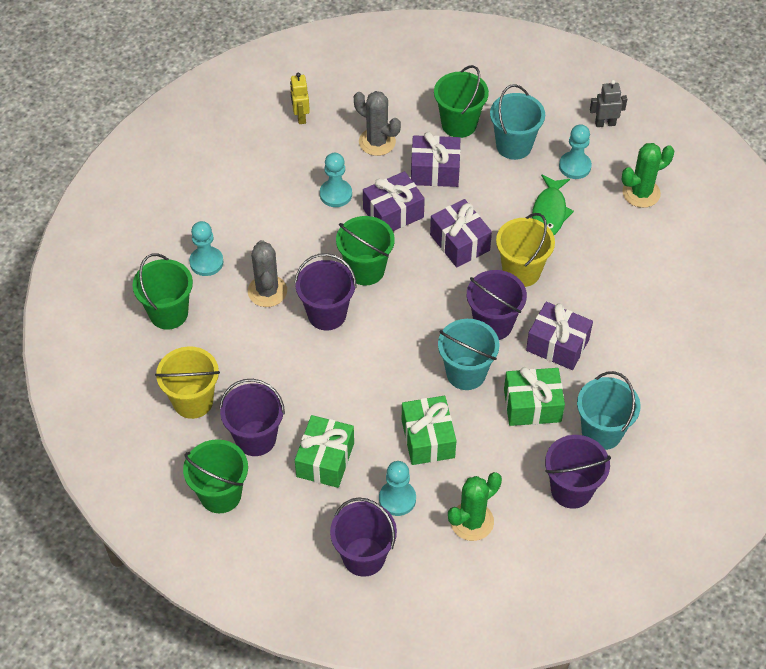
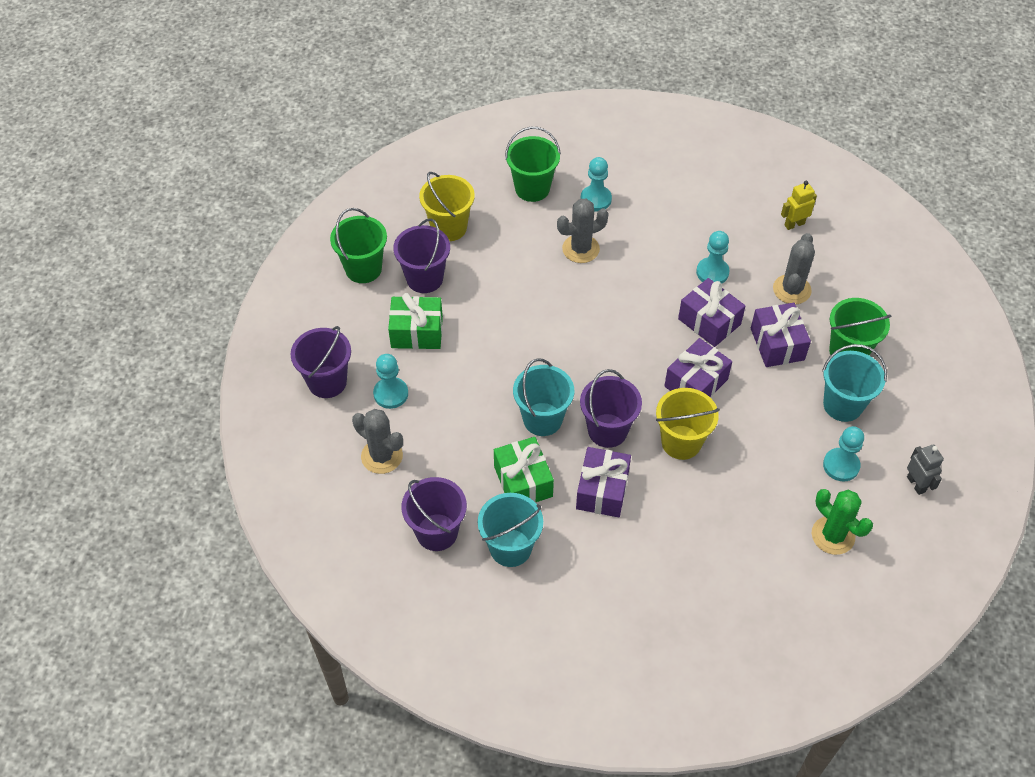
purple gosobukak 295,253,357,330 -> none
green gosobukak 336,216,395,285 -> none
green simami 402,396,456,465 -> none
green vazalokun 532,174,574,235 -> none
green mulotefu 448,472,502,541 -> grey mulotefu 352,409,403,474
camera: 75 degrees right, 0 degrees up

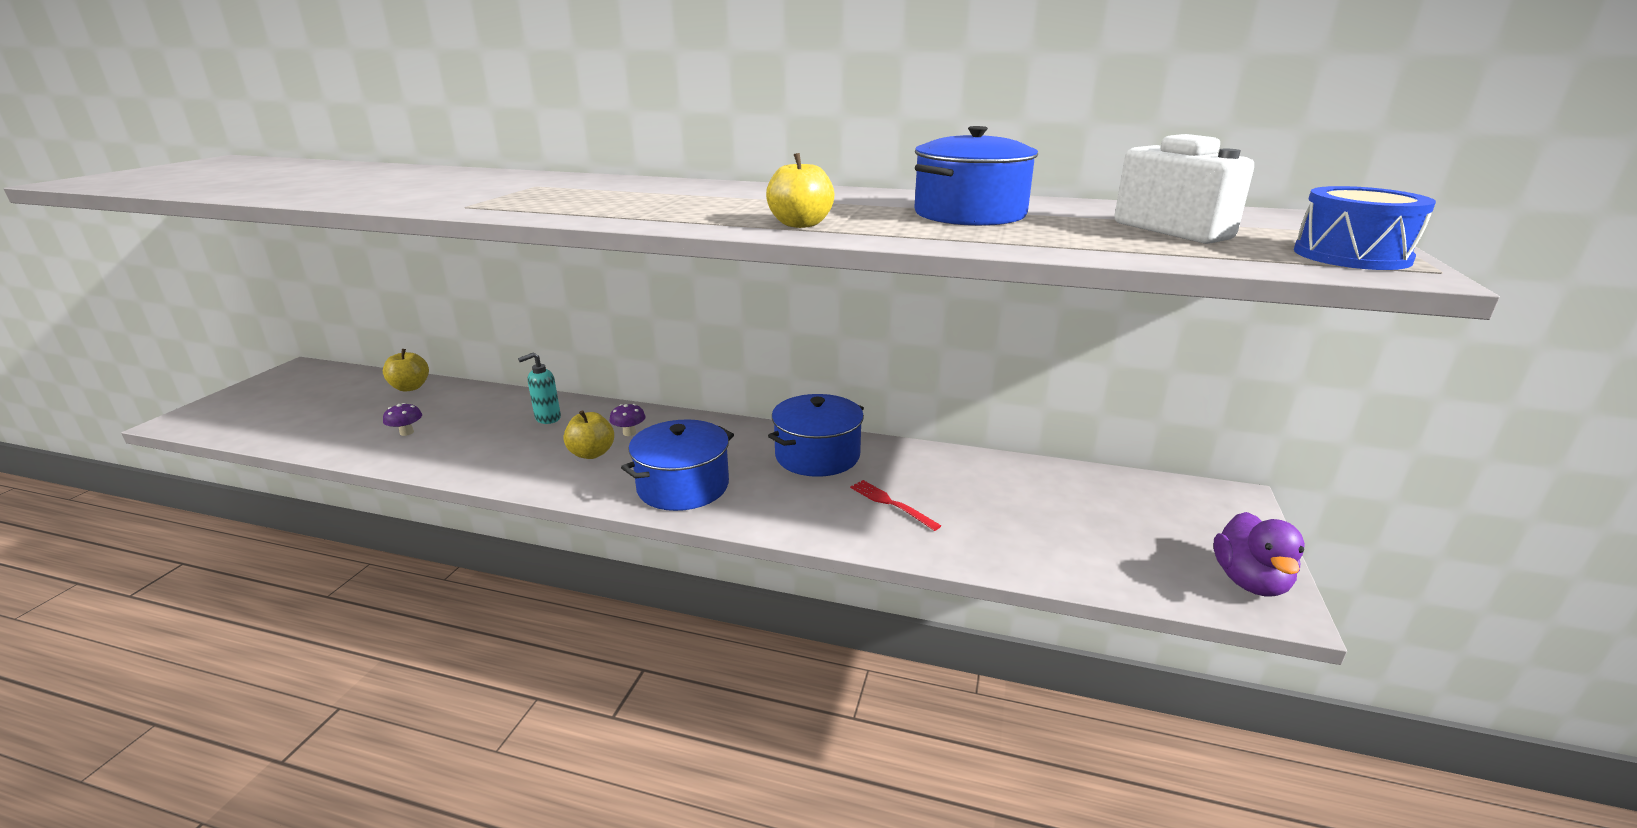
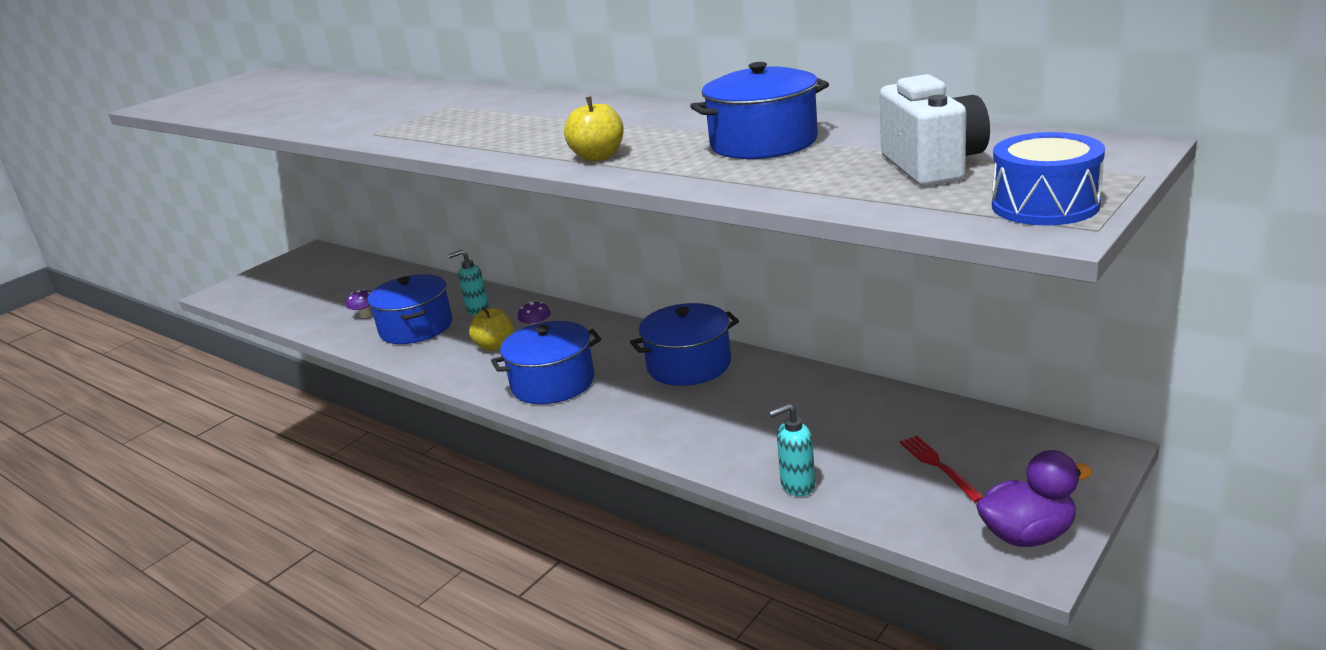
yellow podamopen 383,349,429,392 -> none
none -> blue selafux 367,274,452,344
none -> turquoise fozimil 769,404,815,496
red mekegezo 850,480,941,531 -> red mekegezo 900,436,984,502, move
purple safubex 1214,512,1305,597 -> purple safubex 976,450,1092,547, 135 degrees counterclockwise
camera: 25 degrees right, 0 degrees up

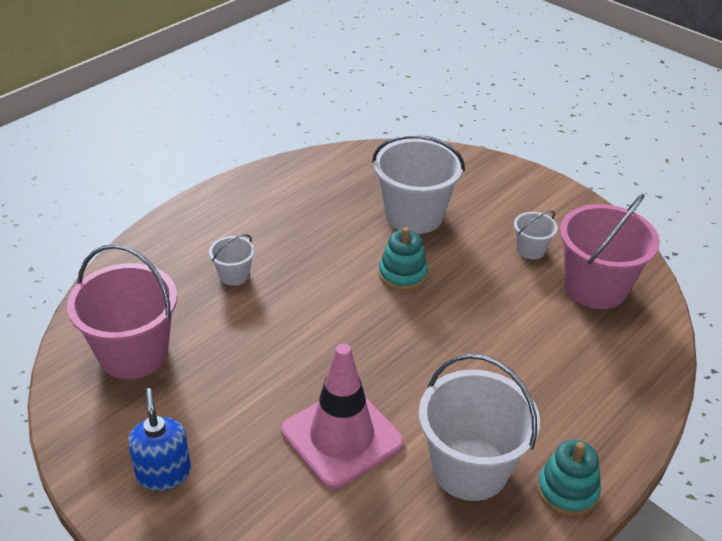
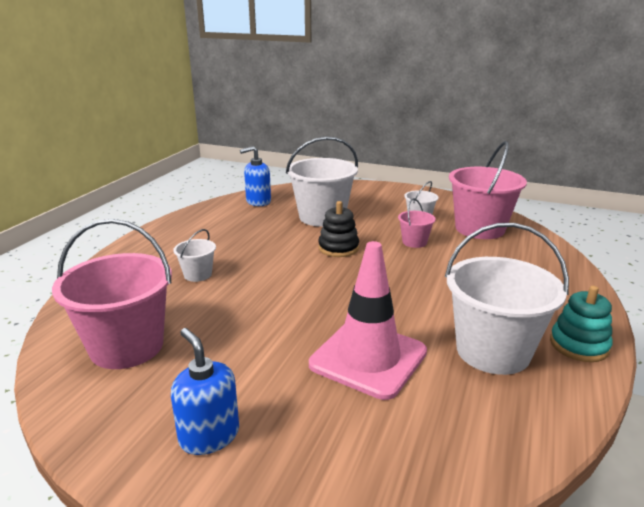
none -> blue fozimil 240,146,271,206
none -> pink gosobukak 398,198,436,248
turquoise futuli 379,227,428,291 -> black futuli 318,201,359,257
camera: 20 degrees left, 15 degrees down

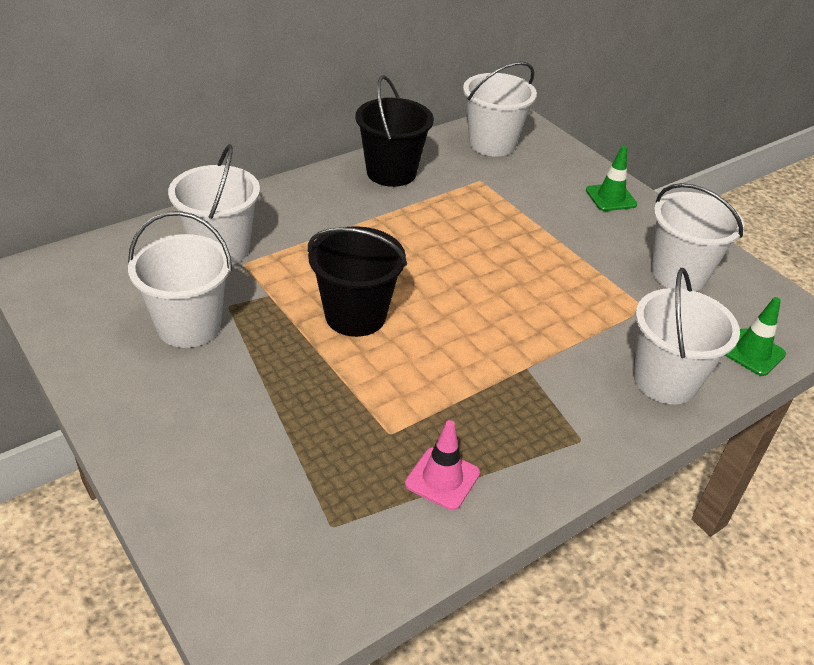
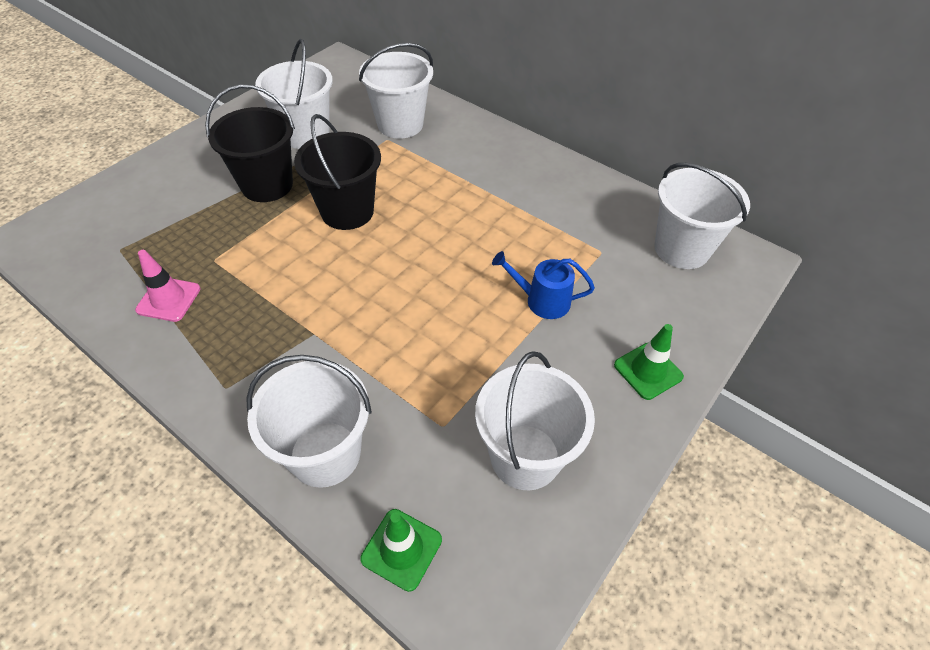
none -> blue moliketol 492,251,595,319
black gosobukak 355,75,434,187 -> black gosobukak 205,84,295,202, move
camera: 75 degrees right, 10 degrees up

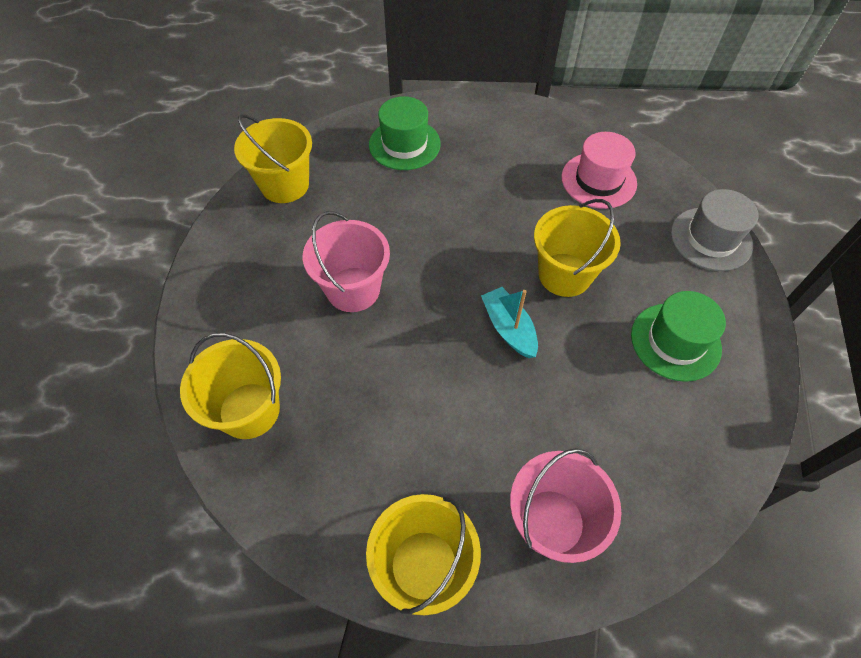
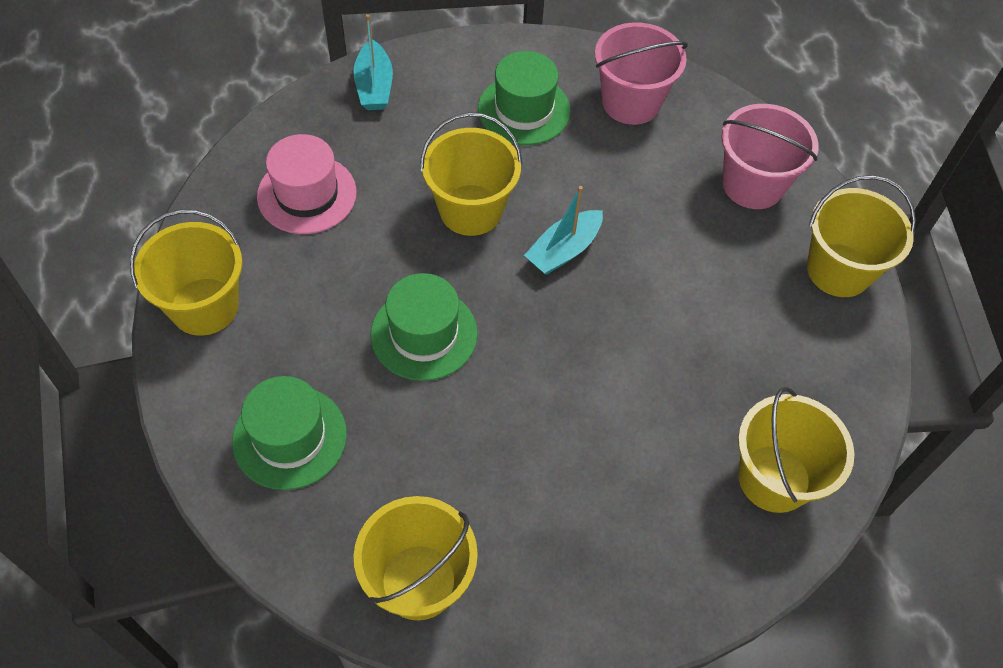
none -> yellow gosobukak 130,210,243,336
none -> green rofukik 371,273,478,381
pink gosobukak 303,211,390,312 -> pink gosobukak 595,22,688,125, move
grey rofukik 671,189,758,271 -> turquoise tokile 353,14,393,110
camera: 110 degrees left, 0 degrees up

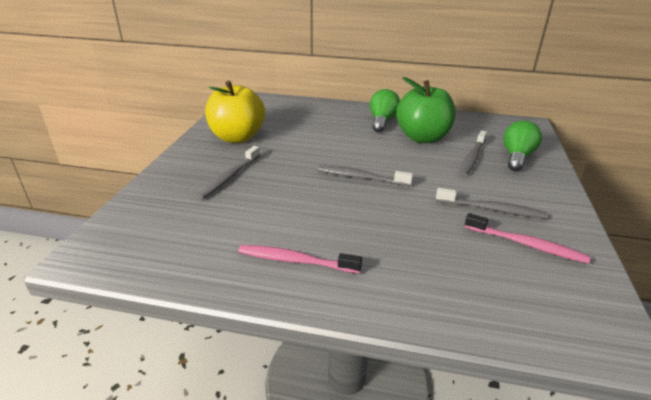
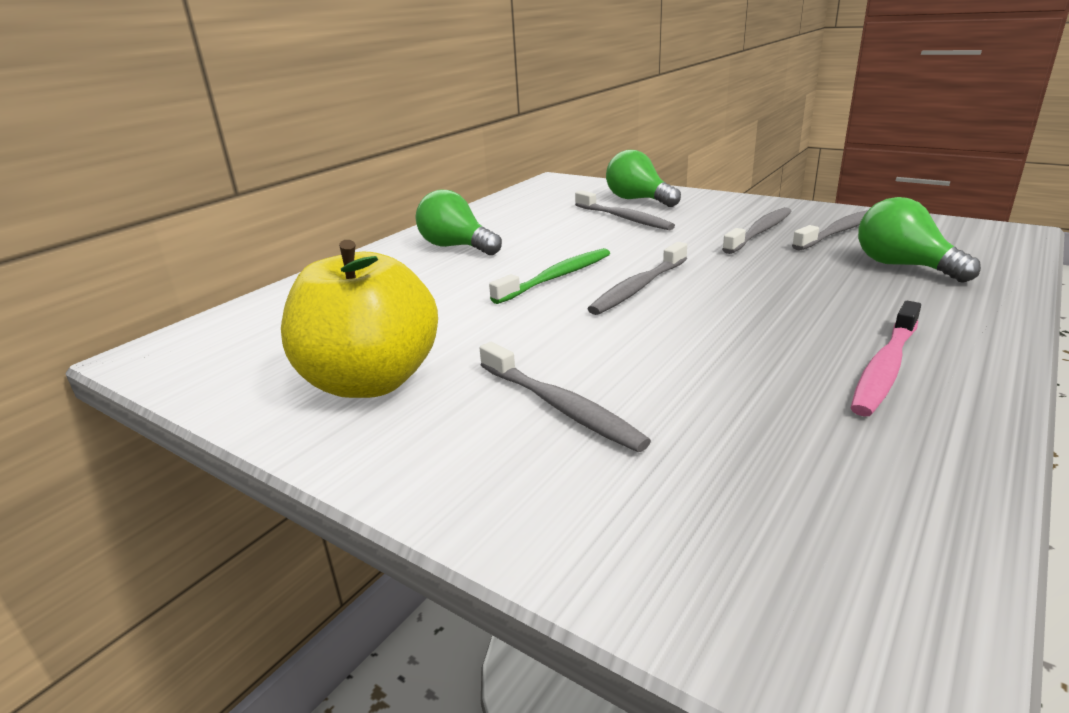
green podamopen 396,77,456,143 -> none
none -> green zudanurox 489,248,610,304
none -> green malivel 858,197,981,283
pink zudanurox 465,213,591,264 -> grey zudanurox 792,210,868,251
camera: 65 degrees left, 5 degrees down

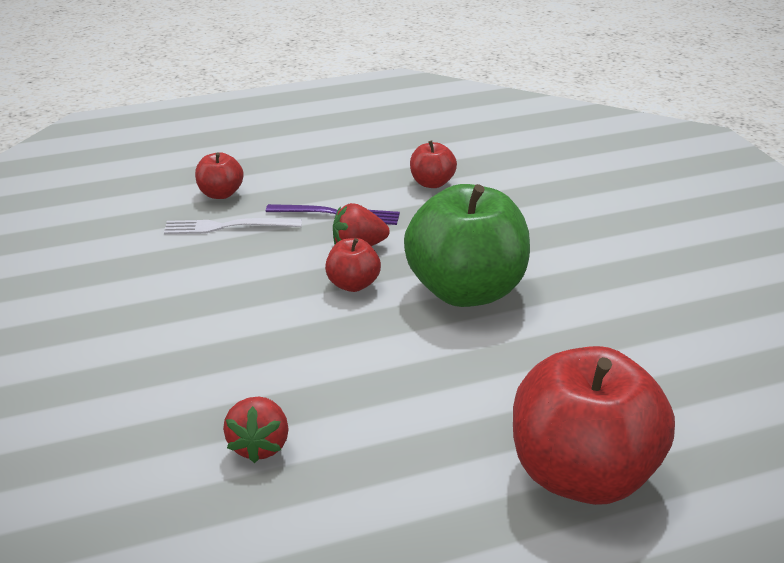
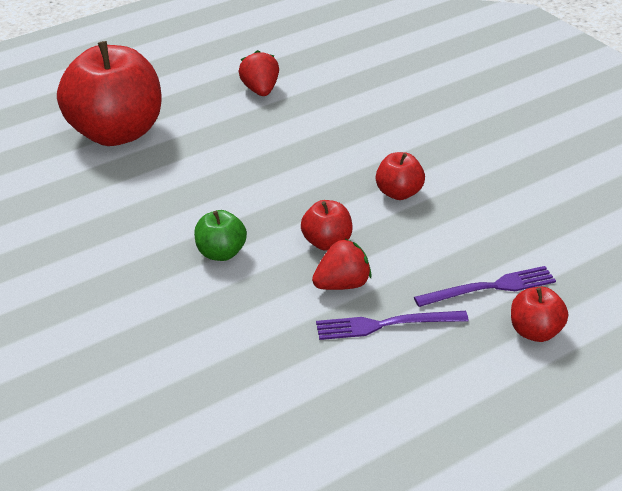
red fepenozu 223,397,289,463 -> red fepenozu 238,50,279,96, move
red podamopen 410,140,457,188 -> red podamopen 376,152,425,200, move
white mekegezo 164,218,302,234 -> purple mekegezo 414,266,556,307
green podamopen 404,184,530,307 -> green podamopen 194,210,247,261, x0.45
camera: 165 degrees right, 5 degrees up

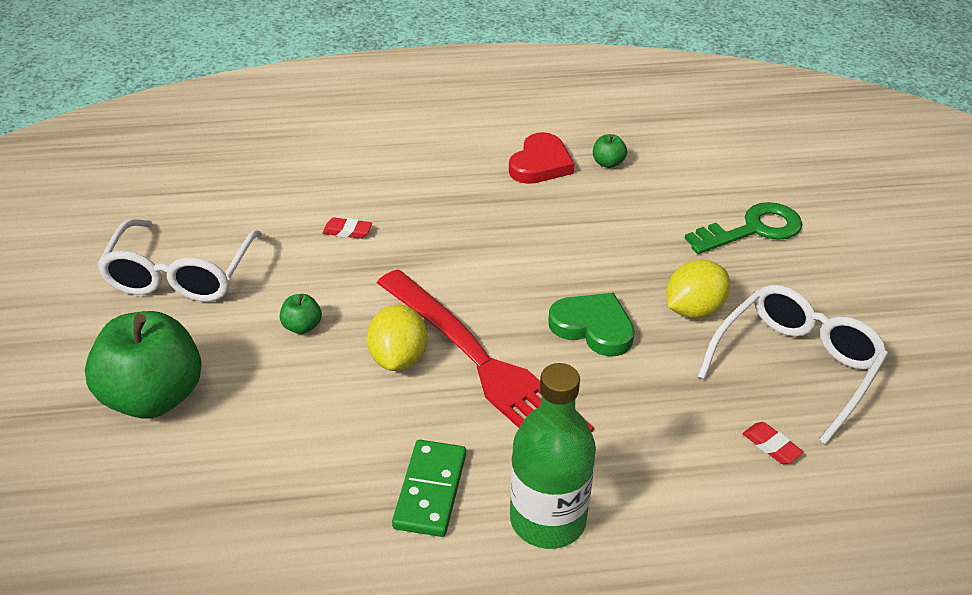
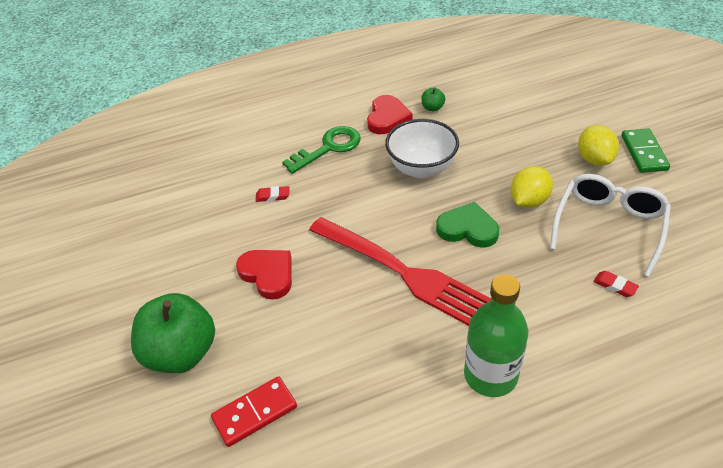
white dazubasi 97,219,262,302 -> none
none -> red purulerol 211,376,297,447
none -> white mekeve 385,119,459,178
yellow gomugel 367,305,427,371 -> yellow gomugel 578,125,619,166, move
green purulerol 392,440,466,537 -> green purulerol 621,128,670,173, move
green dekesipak 684,202,802,254 -> green dekesipak 282,126,361,174, move
green podamopen 280,294,322,334 -> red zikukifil 236,250,292,300
camera: 10 degrees left, 5 degrees up

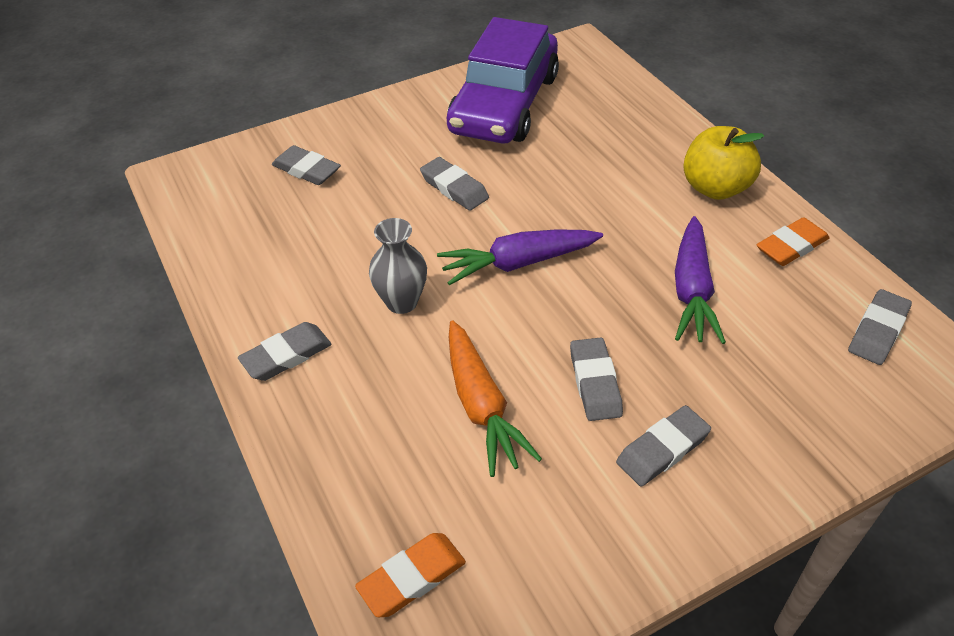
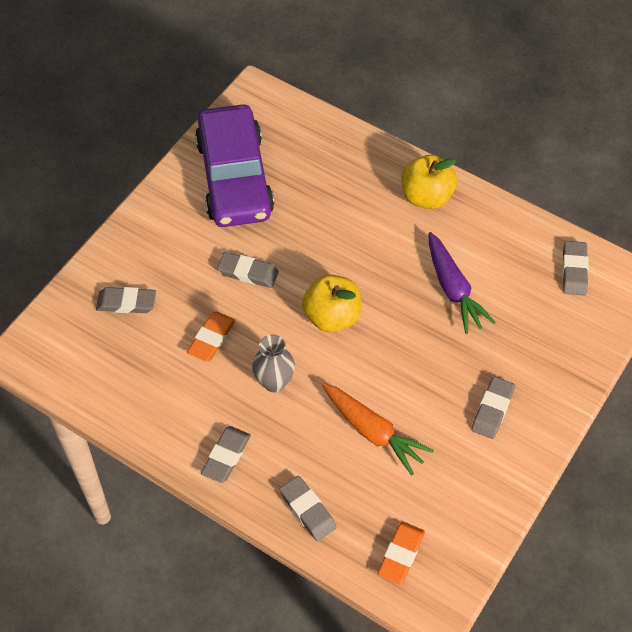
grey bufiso 570,338,623,421 -> grey bufiso 279,476,336,541, move
orange bufiso 756,217,830,266 -> orange bufiso 187,312,236,362, move
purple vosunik 437,229,603,285 -> yellow podamopen 302,274,361,332
camera: 30 degrees left, 10 degrees up

